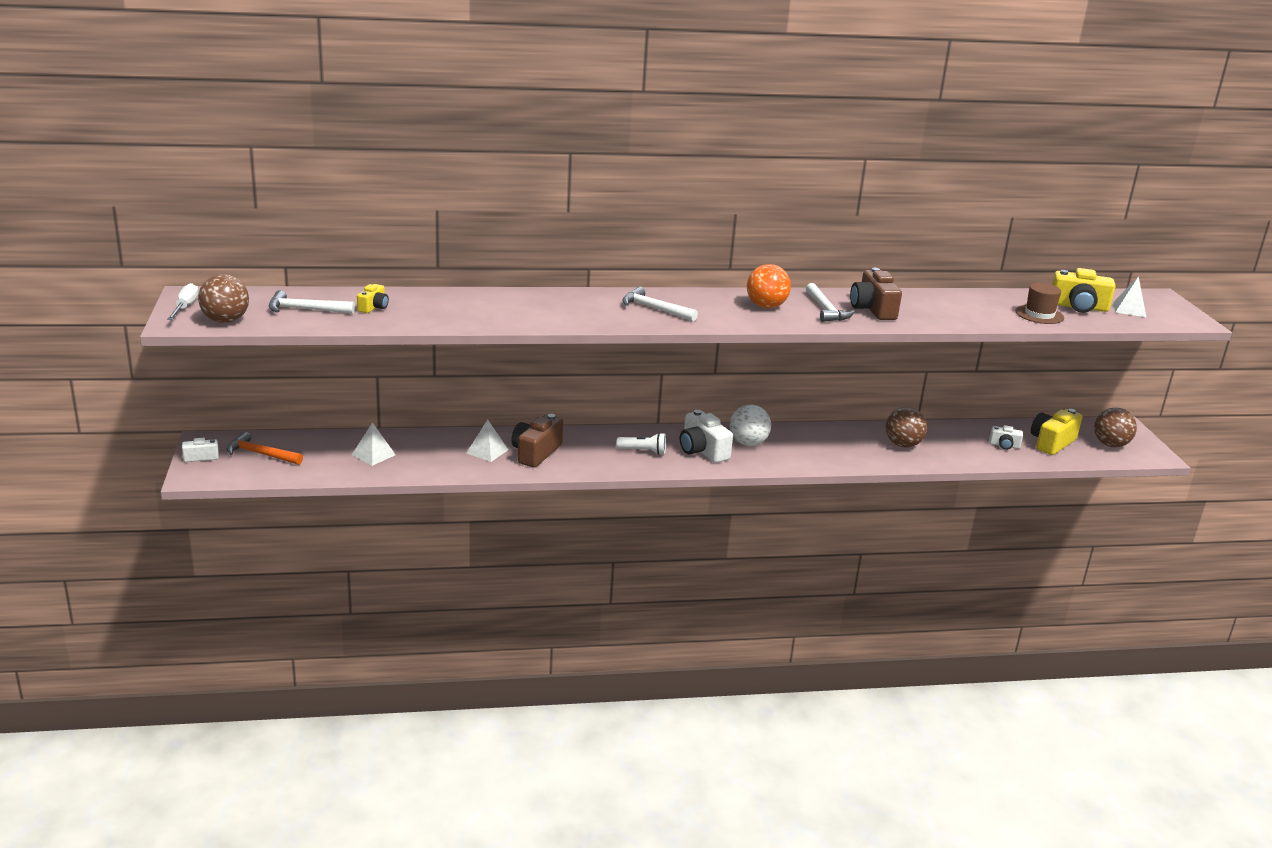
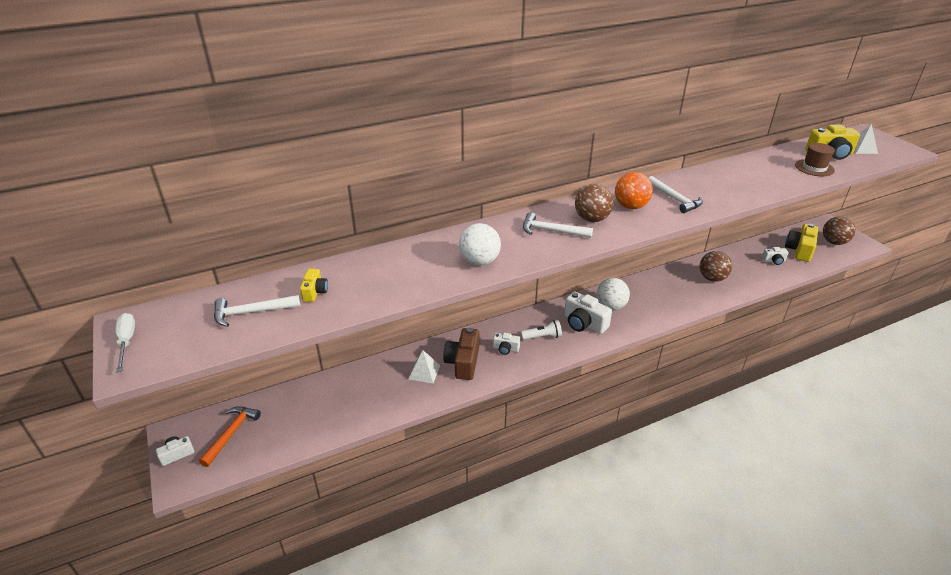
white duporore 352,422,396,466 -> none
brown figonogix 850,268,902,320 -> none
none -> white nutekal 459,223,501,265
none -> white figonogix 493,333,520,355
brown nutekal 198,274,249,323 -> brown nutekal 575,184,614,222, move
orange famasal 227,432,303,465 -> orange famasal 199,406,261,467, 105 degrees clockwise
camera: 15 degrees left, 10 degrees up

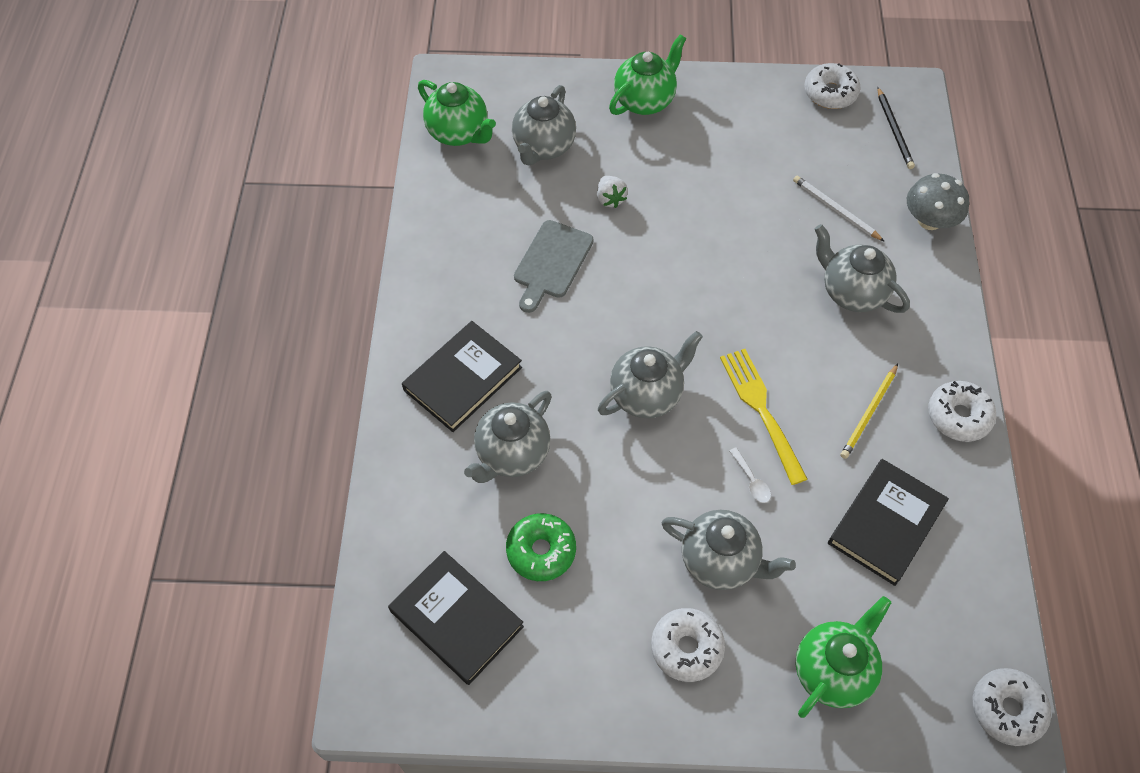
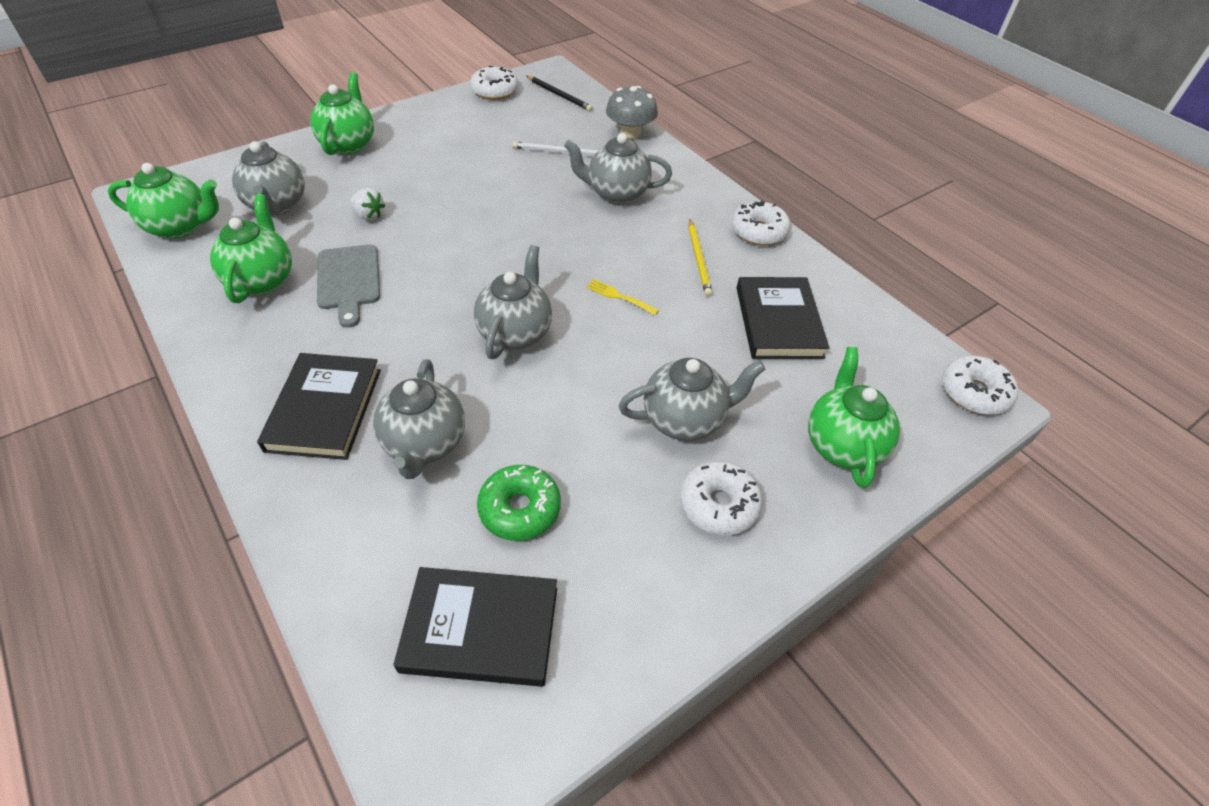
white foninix 730,447,771,503 -> none
none -> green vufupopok 210,194,292,303
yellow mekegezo 720,349,807,485 -> yellow mekegezo 586,279,659,315, x0.51
camera: 40 degrees left, 10 degrees down

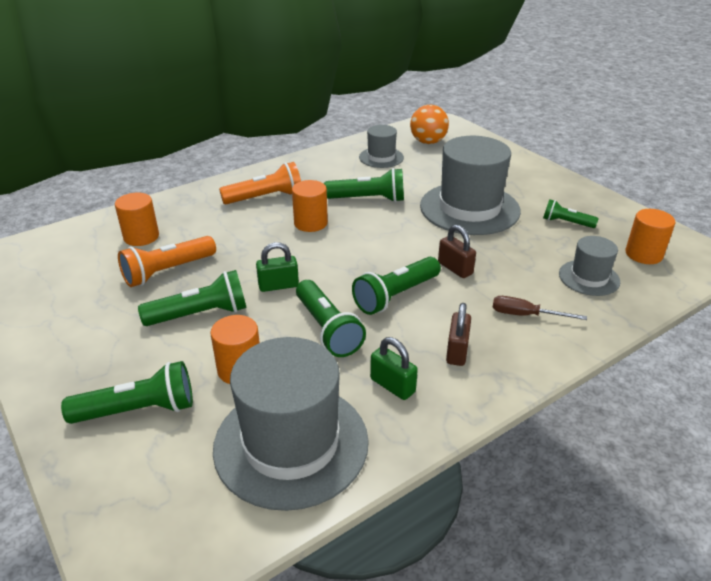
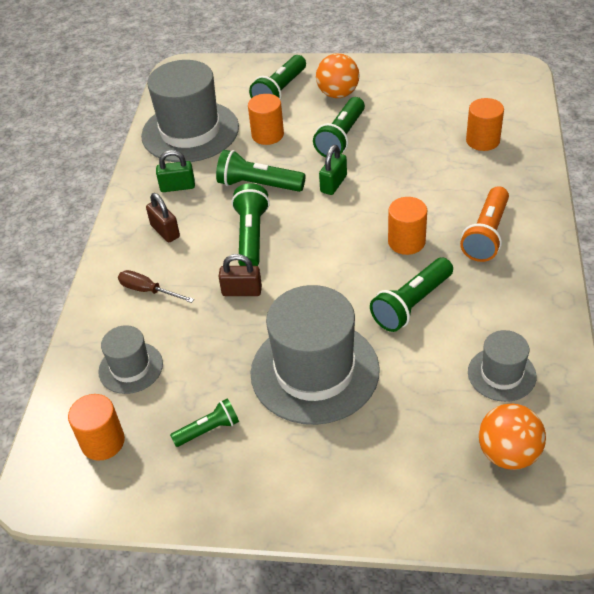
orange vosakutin 118,236,216,287 -> none
none -> orange nutekal 316,54,359,98
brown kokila 492,296,587,320 -> brown kokila 118,270,194,303, 120 degrees counterclockwise
camera: 135 degrees right, 10 degrees up

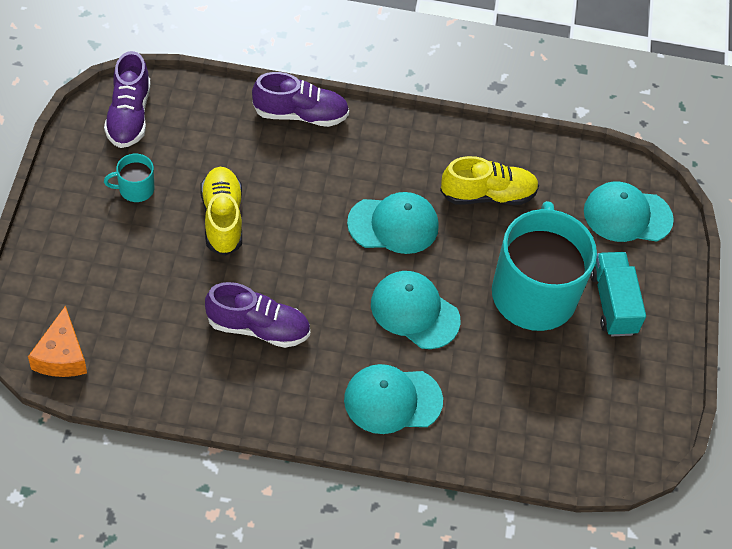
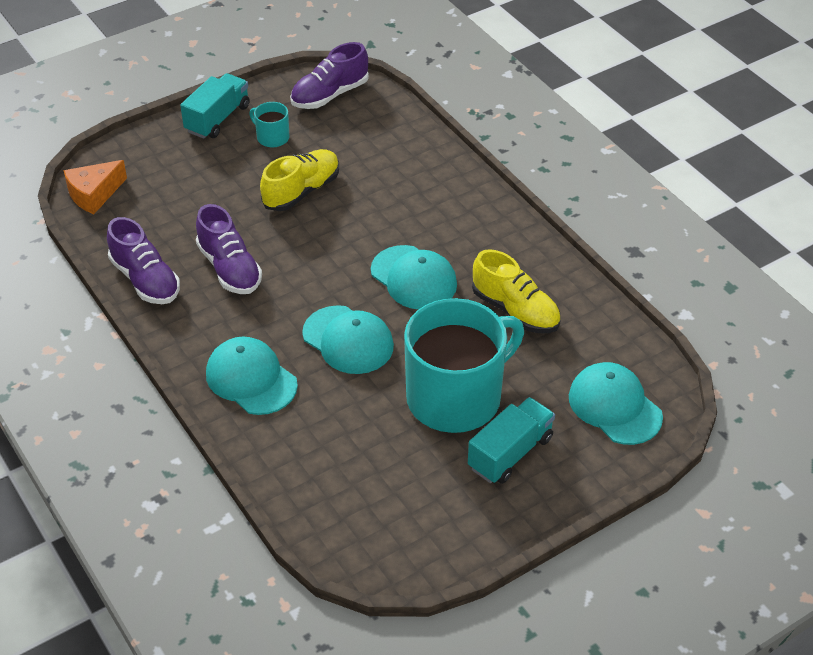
none -> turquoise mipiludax 180,73,250,139
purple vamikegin 252,72,349,127 -> purple vamikegin 107,217,180,304, move
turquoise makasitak 371,271,461,349 -> turquoise makasitak 302,305,394,374, 135 degrees clockwise
camera: 55 degrees right, 10 degrees down

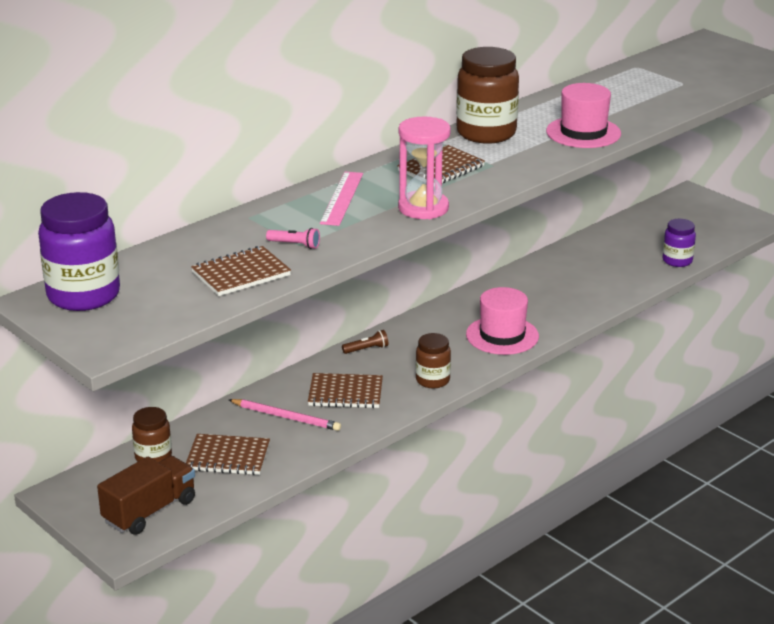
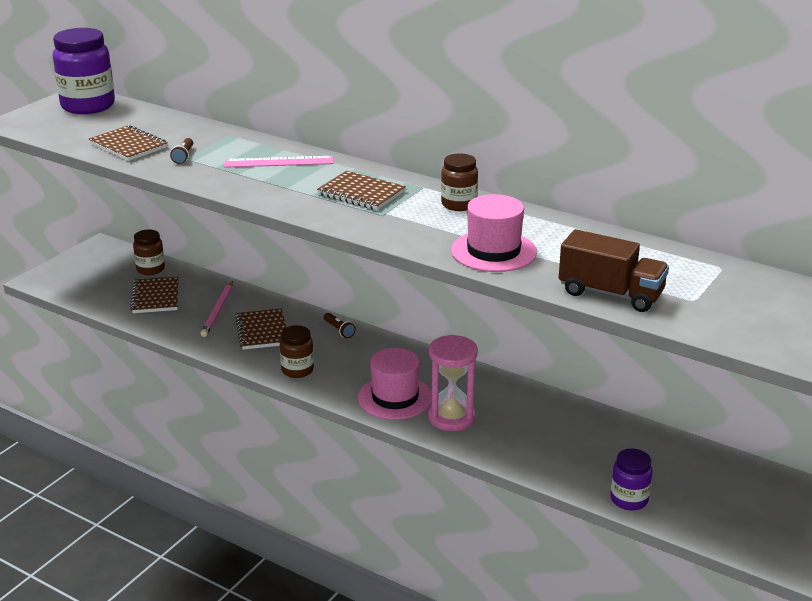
brown mipiludax 97,456,195,535 -> brown mipiludax 559,229,669,312, move
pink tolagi 398,117,451,219 -> pink tolagi 428,335,478,431, move
pink vosakutin 266,228,320,249 -> brown vosakutin 170,138,193,164
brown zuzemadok 456,47,519,144 -> brown zuzemadok 441,153,478,211, x0.56
camera: 75 degrees right, 0 degrees up

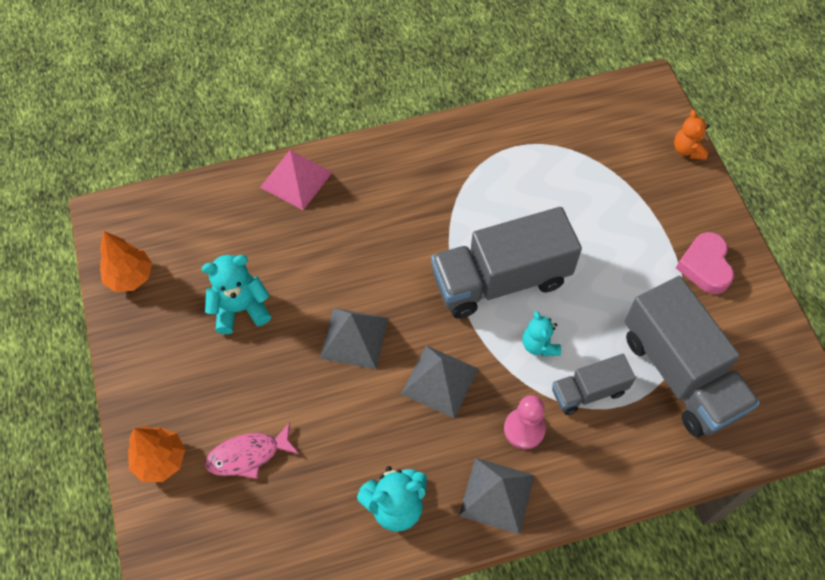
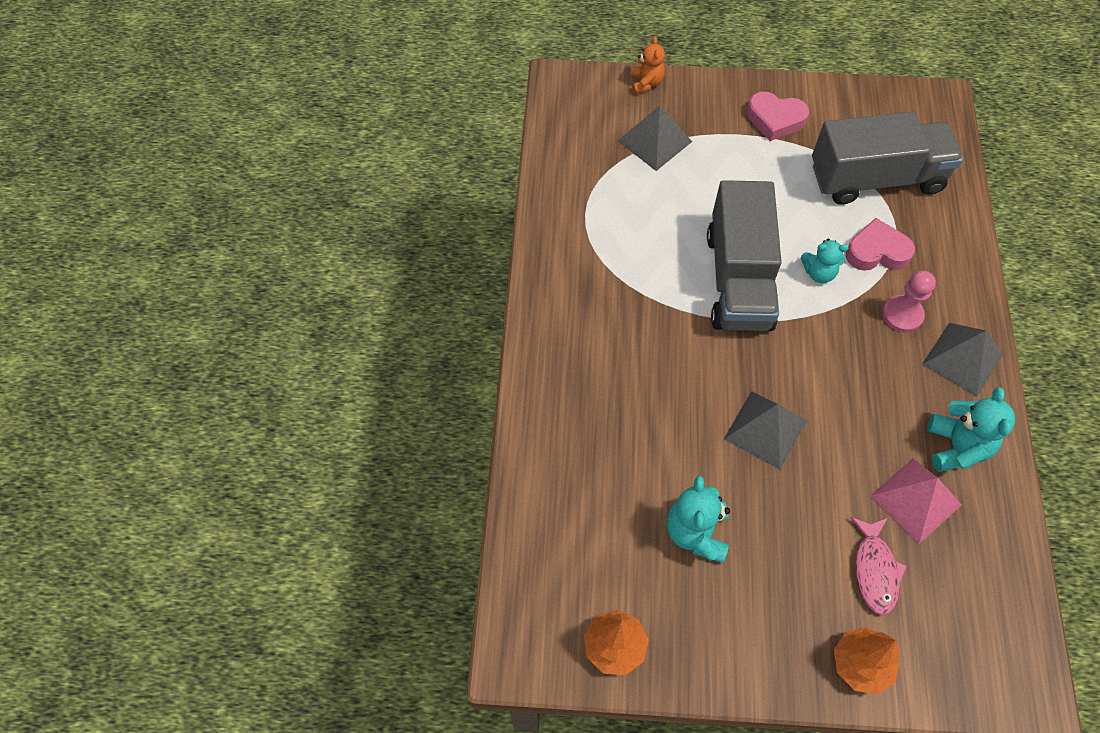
pink duporore 260,150,332,210 -> pink duporore 870,459,962,544, move
grey duporore 401,346,479,418 -> grey duporore 618,106,692,171, move
grey mipiludax 552,354,636,415 -> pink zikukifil 846,218,915,271
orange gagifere 674,110,709,160 -> orange gagifere 630,36,665,94, 105 degrees counterclockwise
camera: 70 degrees left, 0 degrees up

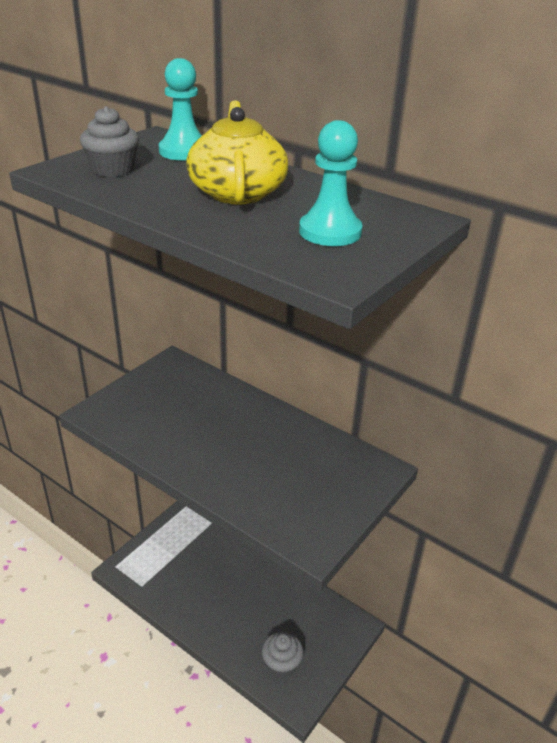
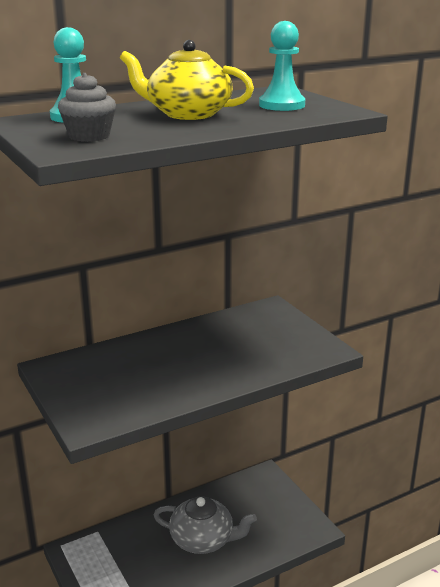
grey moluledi 262,632,304,678 -> none
none -> grey vufupopok 154,496,257,554
camera: 65 degrees left, 10 degrees down

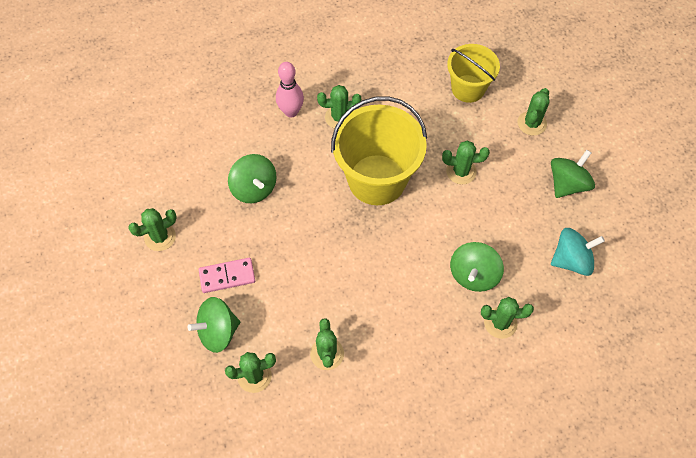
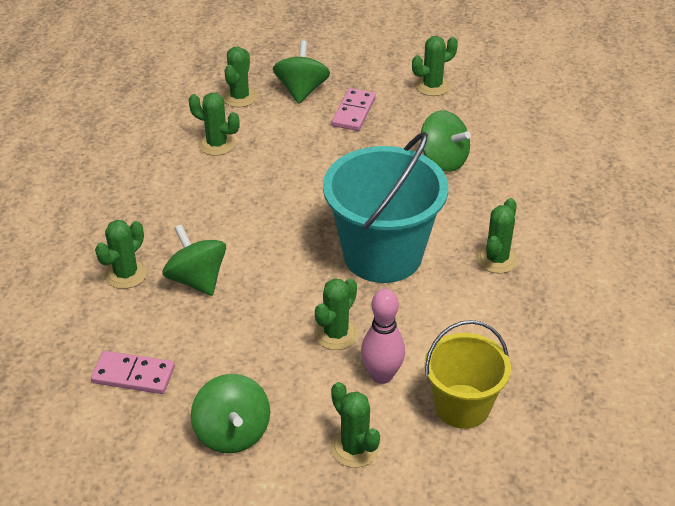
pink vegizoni 276,62,304,117 -> pink vegizoni 361,289,405,384, move
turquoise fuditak 551,228,605,276 -> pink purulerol 91,351,175,394
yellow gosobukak 331,96,427,205 -> turquoise gosobukak 323,132,448,283
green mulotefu 128,208,177,251 -> green mulotefu 412,36,458,96, 60 degrees clockwise
green fuditak 228,154,277,203 -> green fuditak 421,110,471,172, 135 degrees counterclockwise
camera: 120 degrees right, 20 degrees down

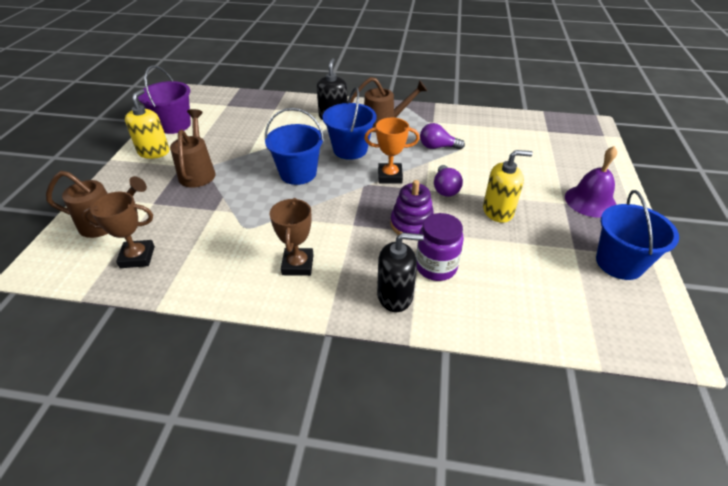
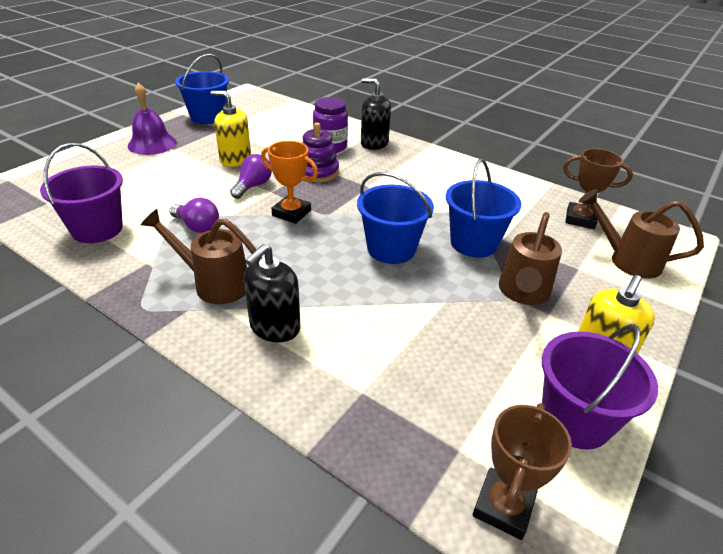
none -> purple gosobukak 40,143,123,243
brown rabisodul 270,198,314,276 -> brown rabisodul 473,403,572,540, move
blue gosobukak 322,87,376,160 -> blue gosobukak 446,159,521,258, move
camera: 155 degrees left, 5 degrees down

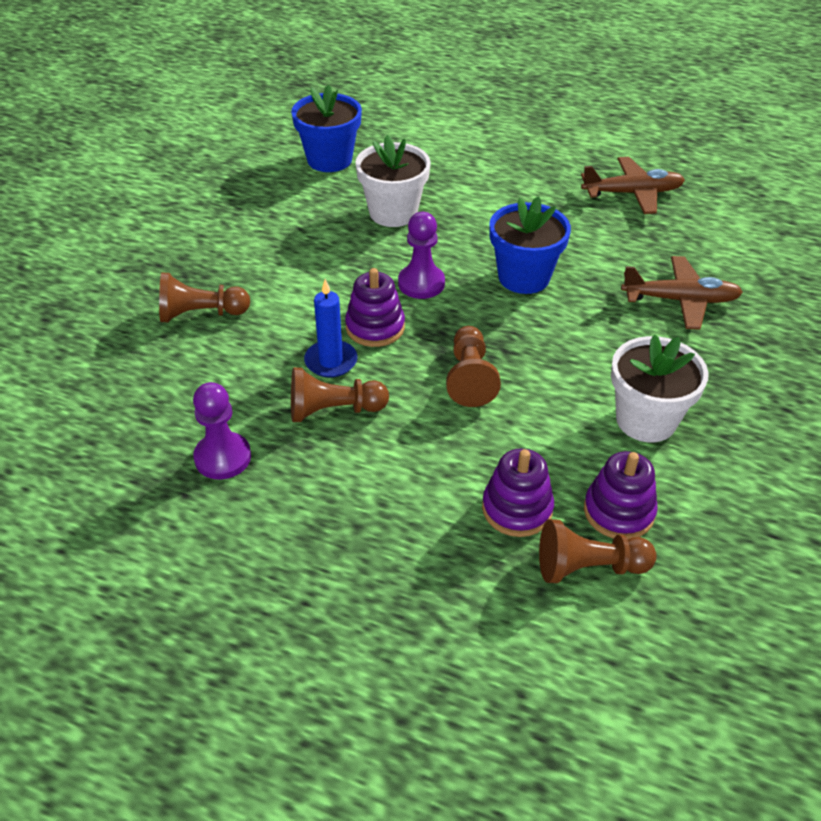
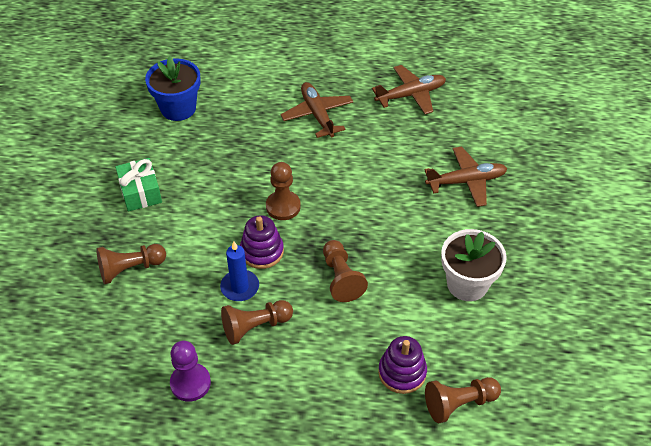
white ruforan 355,135,431,227 -> none
blue ruforan 489,196,571,294 -> none
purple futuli 584,451,658,540 -> none
none -> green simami 115,158,162,212
none -> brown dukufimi 281,82,353,138
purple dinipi 398,212,445,299 -> brown dinipi 266,162,301,220
camera: 15 degrees left, 5 degrees up

